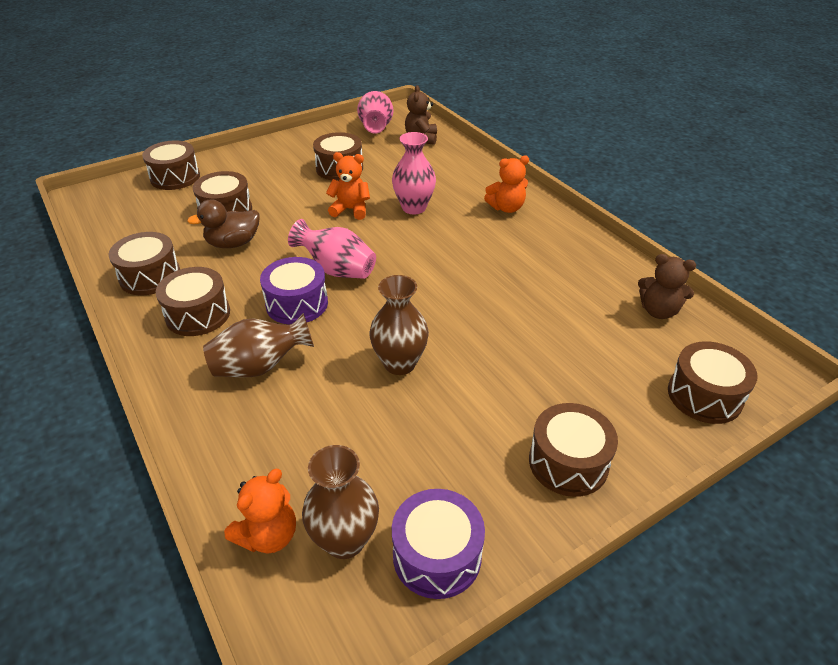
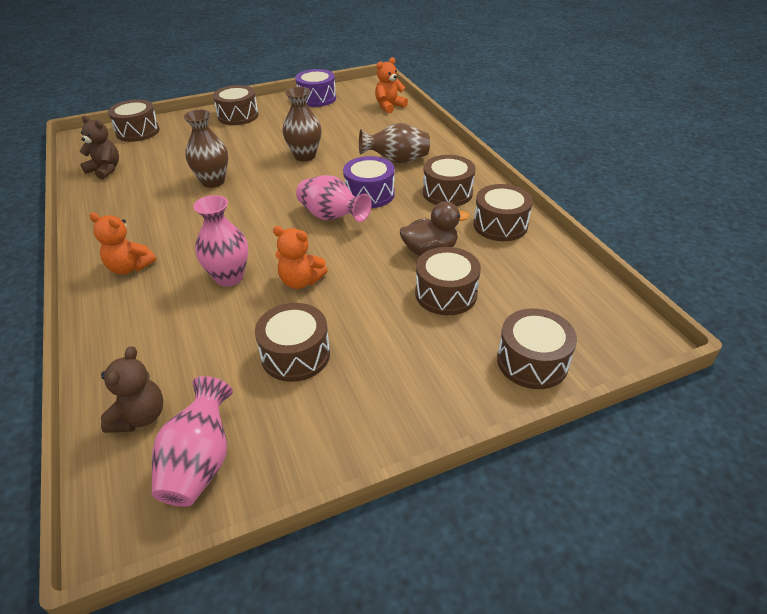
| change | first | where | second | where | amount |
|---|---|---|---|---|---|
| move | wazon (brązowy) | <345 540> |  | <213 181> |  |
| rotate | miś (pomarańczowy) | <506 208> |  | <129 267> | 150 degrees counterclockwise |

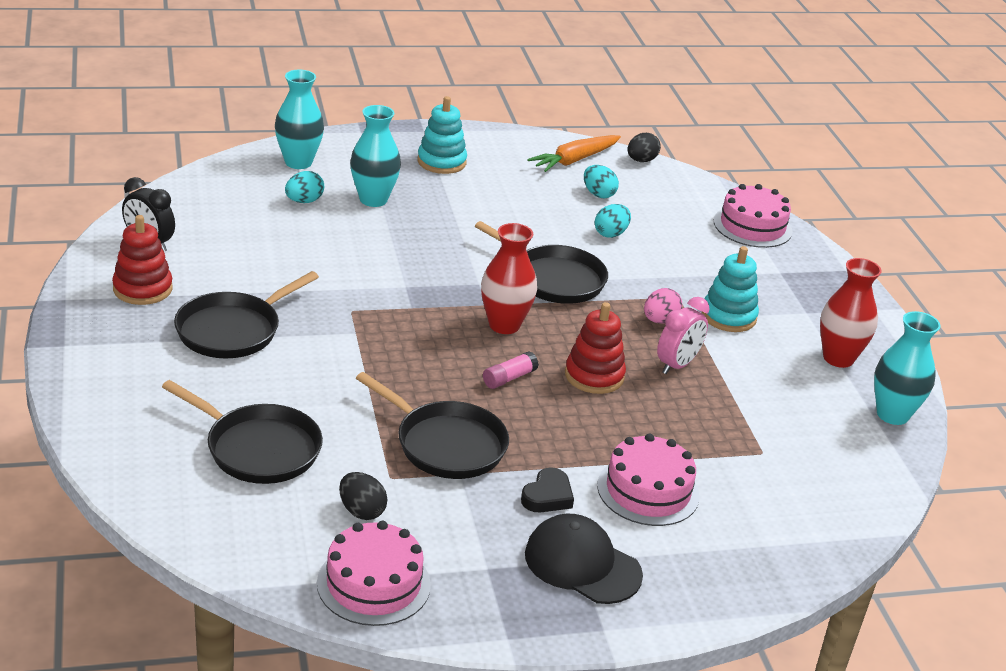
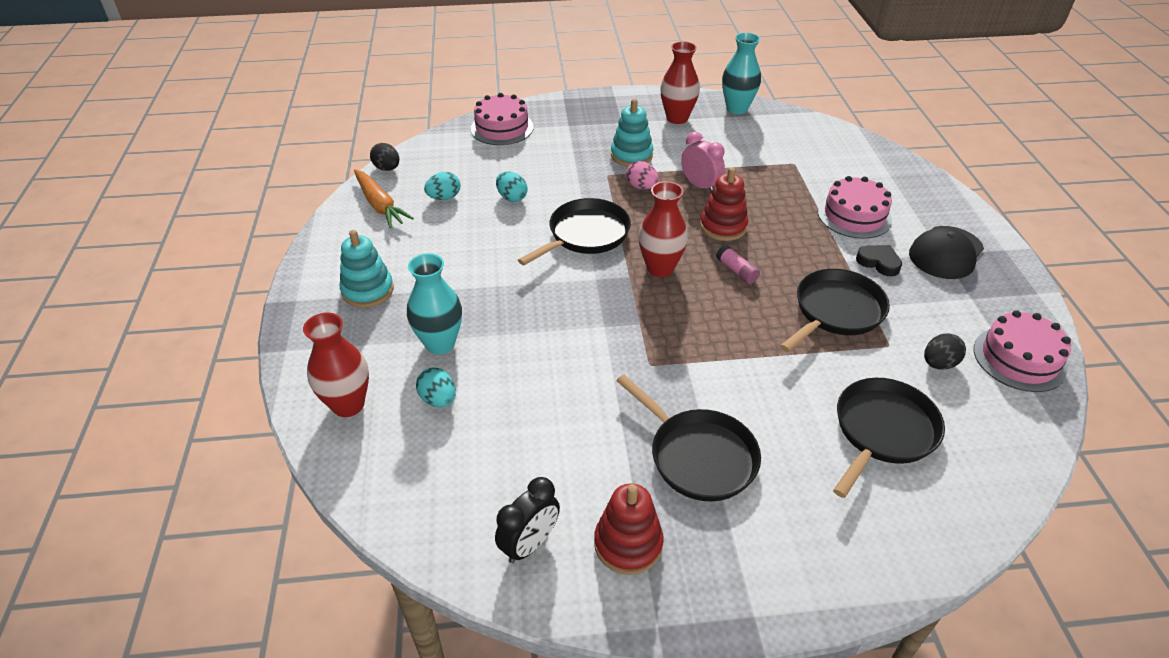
| change | first | where | second | where | amount |
|---|---|---|---|---|---|
| recolor | wazon (turkusowy) | <298 162> | wazon (czerwony) | <348 405> |  |

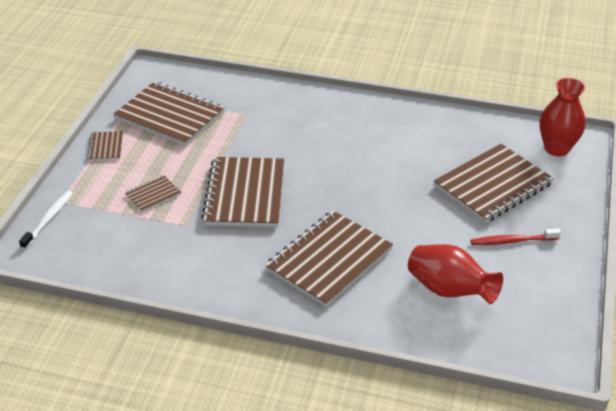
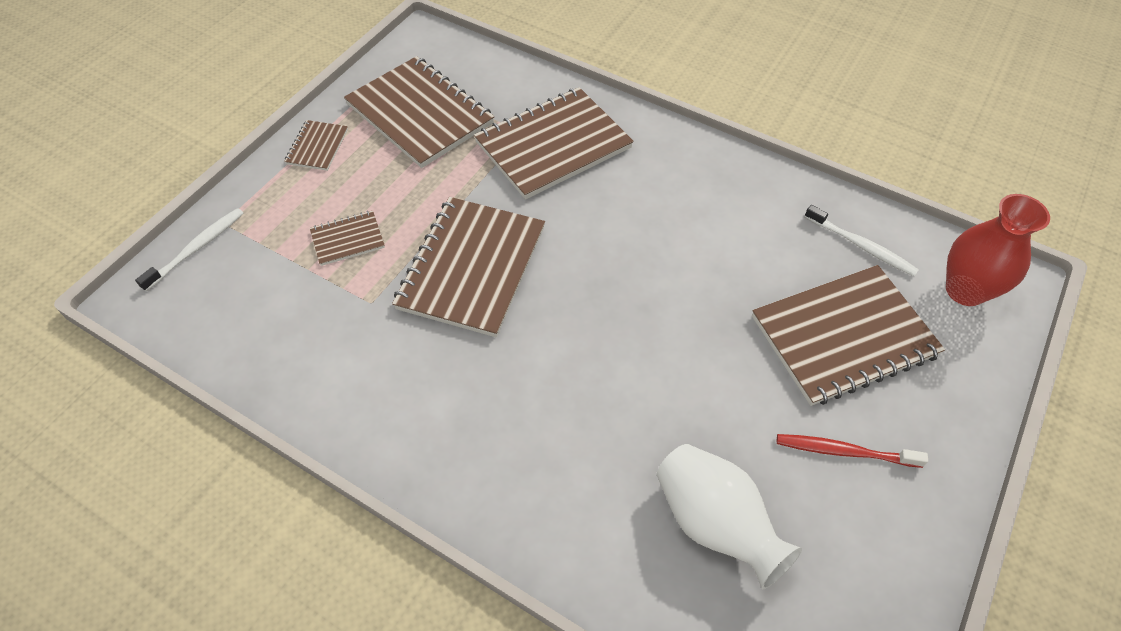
| change | first | where | second | where | amount |
|---|---|---|---|---|---|
| move | zeszyt (brązowy) | <329 260> |  | <553 145> |  |
| recolor | wazon (czerwony) | <449 290> | wazon (biały) | <714 523> |  |
| insert |  |  | szczoteczka do zębów (biały) | <861 246> |  |

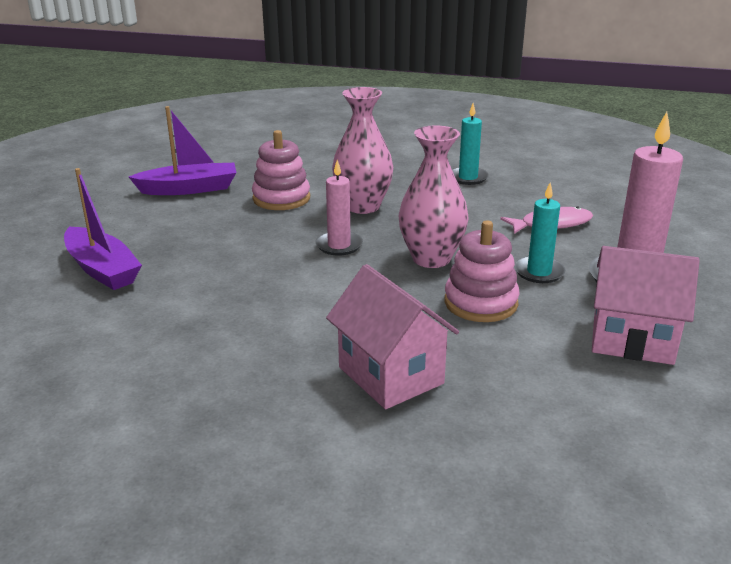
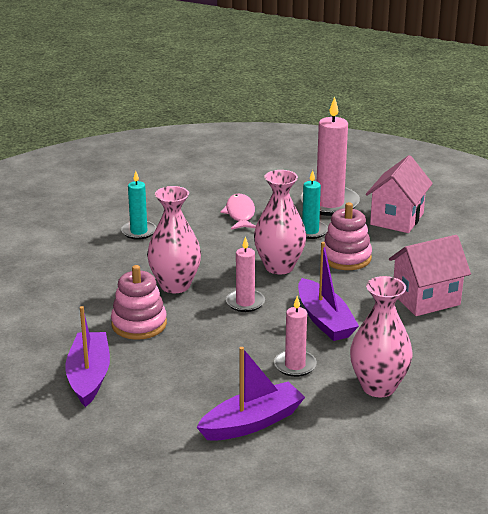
| change | first | where | second | where | amount |
|---|---|---|---|---|---|
| insert |  |  | świeca (różowy) | <295 365> |  |
| insert |  |  | łódka (fioletowy) | <324 320> |  |
| insert |  |  | wazon (różowy) | <378 387> |  |

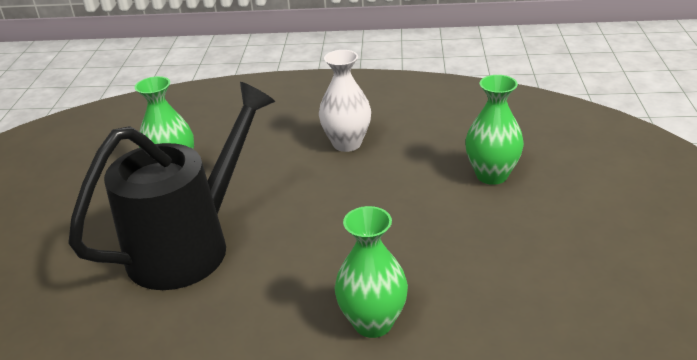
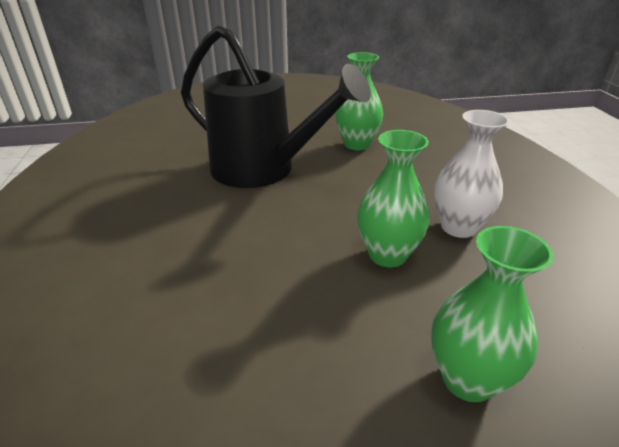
| change | first | where | second | where | amount |
|---|---|---|---|---|---|
| move | wazon (zielony) | <373 323> |  | <387 255> |  |

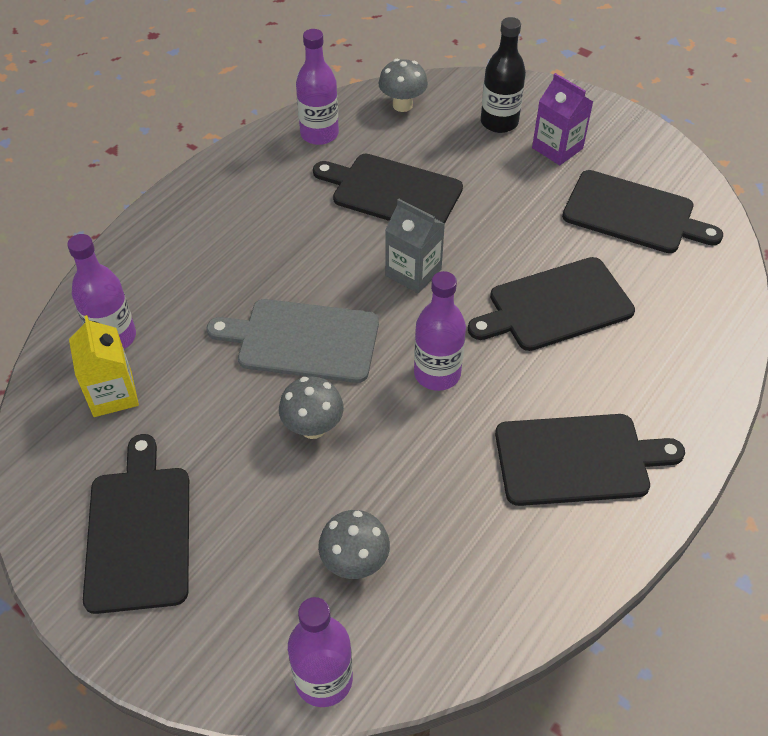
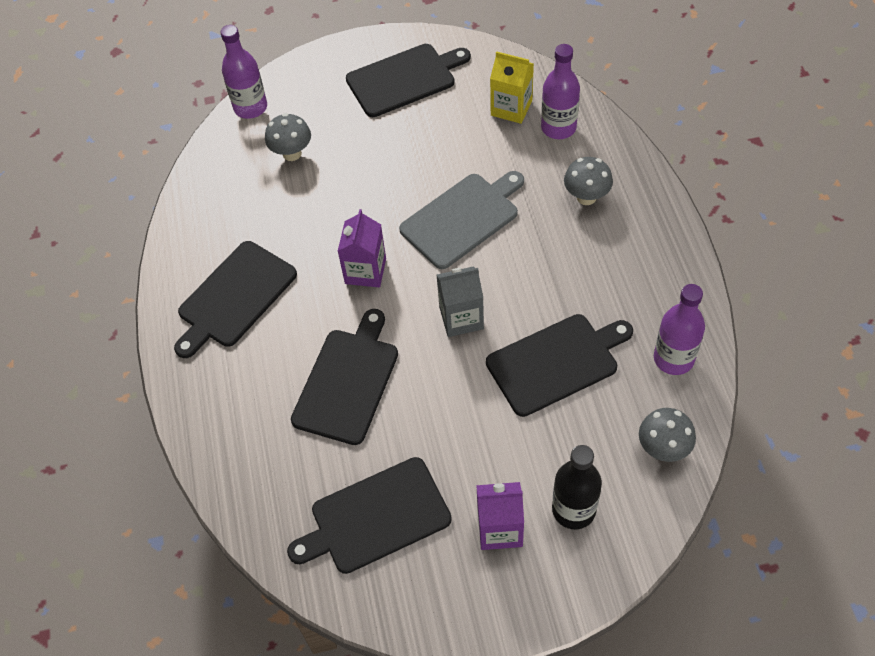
| change | first | where | second | where | amount |
|---|---|---|---|---|---|
| rotate | deska do krojenia (czarny) | <139 531> |  | <404 79> | 60 degrees counterclockwise |
| move | grzyb (szary) | <313 427> |  | <586 197> |  |
| replace | butelka (fioletowy) | <437 373> | karton mleka (fioletowy) | <365 271> |  |

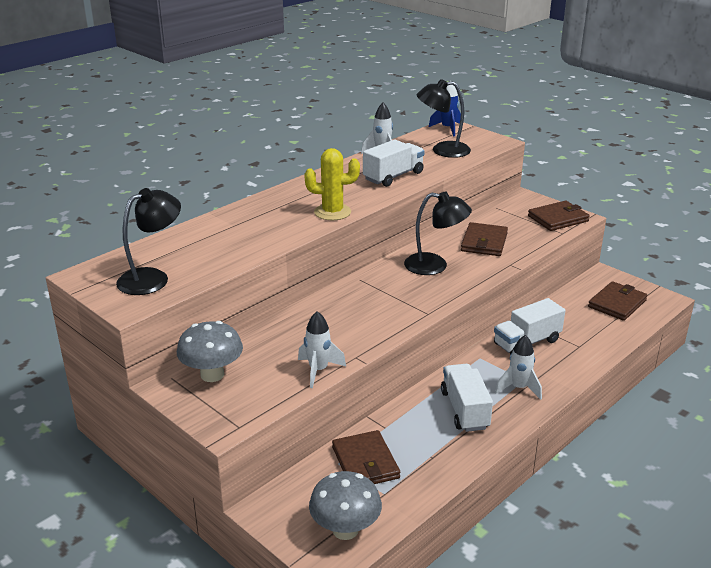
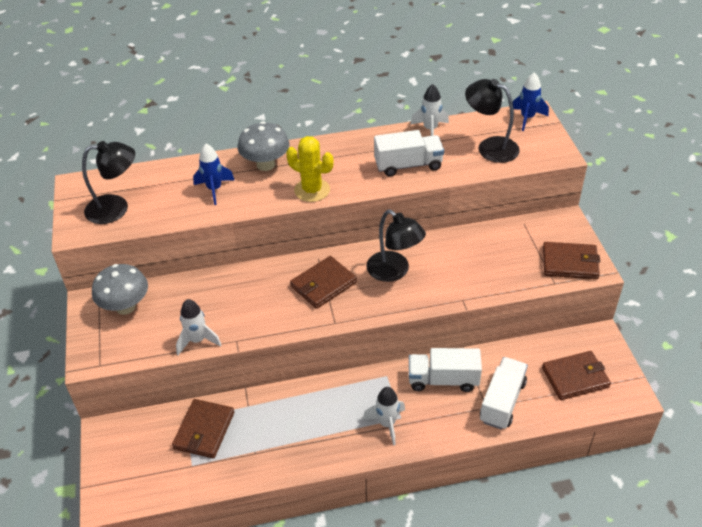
| change | first | where | second | where | amount |
|---|---|---|---|---|---|
| move | grzyb (szary) | <345 530> |  | <266 165> |  |
| move | ciężarówka (biały) | <465 410> |  | <502 402> |  |
| move | portfel (brązowy) | <484 242> |  | <323 284> |  |
| insert |  |  | rakieta (niebieski) | <214 189> |  |

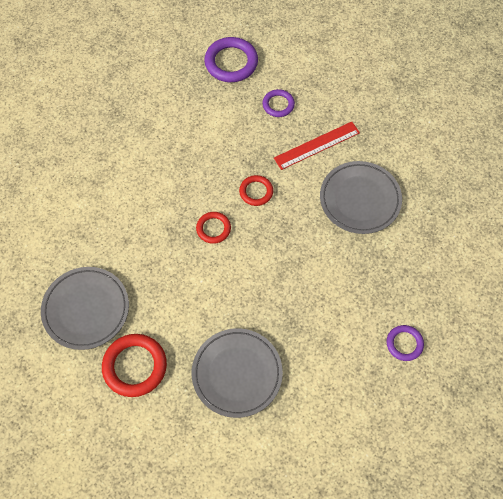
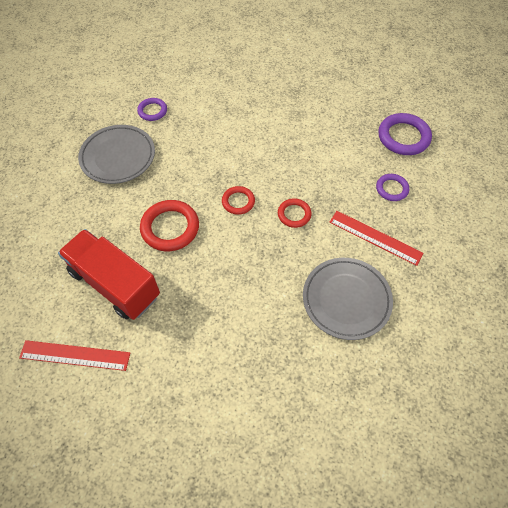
| change | first | where | second | where | amount |
|---|---|---|---|---|---|
| move | pierścień (czerwony) | <135 366> |  | <170 228> |  |
| replace | talerz (szary) | <237 373> | ciężarówka (czerwony) | <115 284> |  |
| move | pierścień (fioletowy) | <404 344> |  | <152 111> |  |
| insert |  |  | linijka (czerwony) | <75 355> |  |

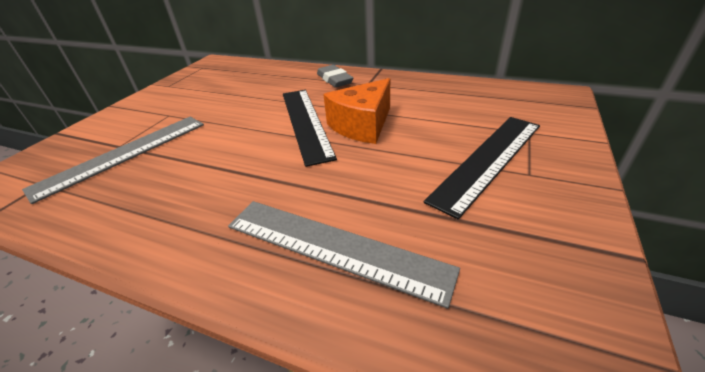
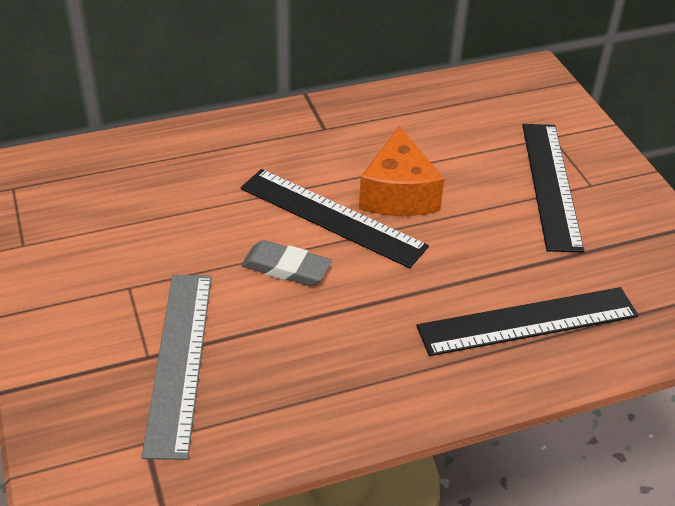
| change | first | where | second | where | amount |
|---|---|---|---|---|---|
| recolor | linijka (szary) | <334 246> | linijka (czarny) | <527 321> |  |
| move | gumka do mazania (szary) | <334 80> |  | <286 268> |  |

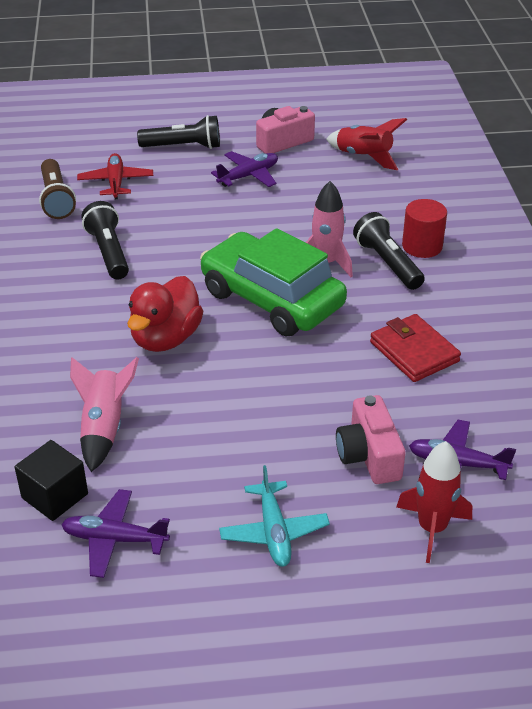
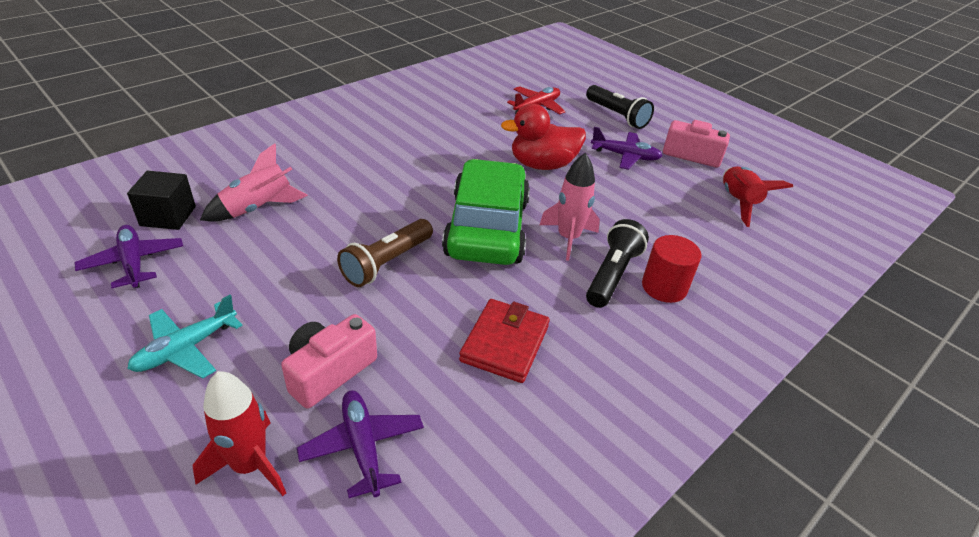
| change | first | where | second | where | amount |
|---|---|---|---|---|---|
| move | latarka (brązowy) | <56 199> |  | <387 263> |  |
| delete | latarka (czarny) | <108 252> |  |  |  |
| move | kaczka (czerwony) | <166 338> |  | <542 165> |  |

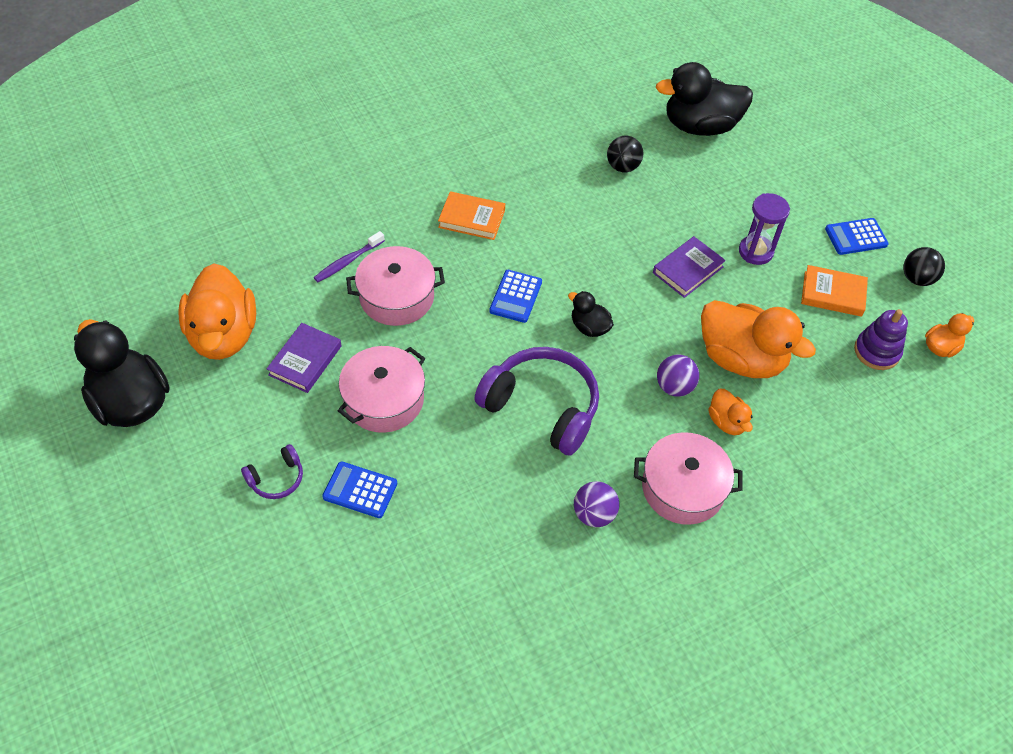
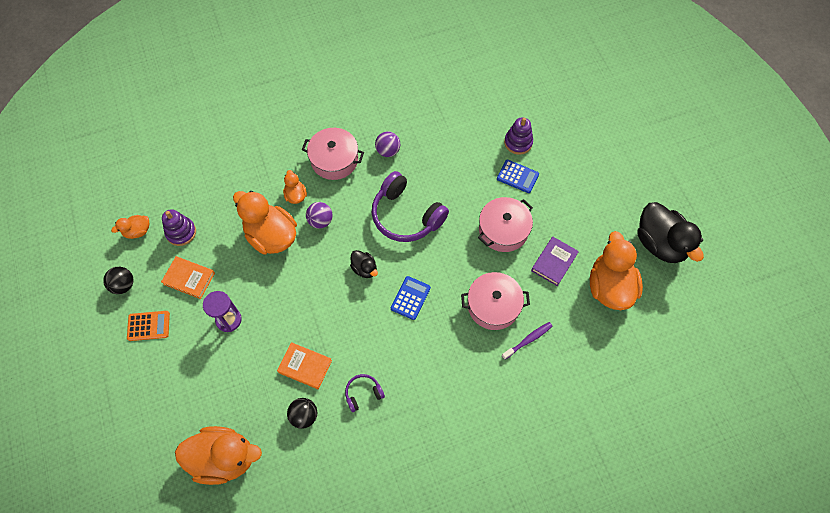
| change | first | where | second | where | amount |
|---|---|---|---|---|---|
| move | słuchawki (fioletowy) | <276 478> |  | <363 393> |  |
| move | książka (pomarańczowy) | <472 219> |  | <305 366> |  |
| delete | książka (fioletowy) | <687 270> |  |  |  |
| recolor | kaczka (czarny) | <700 126> | kaczka (pomarańczowy) | <224 458> |  |
| recolor | kalkulator (niebieski) | <856 237> | kalkulator (pomarańczowy) | <148 326> |  |
| insert |  |  | zabawka nakładanka (fioletowy) | <518 142> |  |

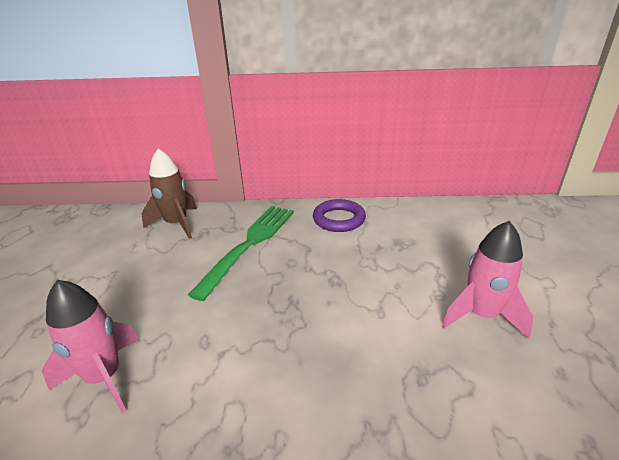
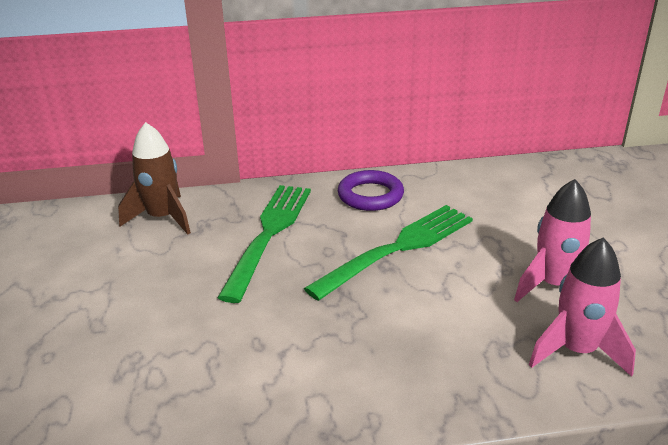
| change | first | where | second | where | amount |
|---|---|---|---|---|---|
| move | rakieta (różowy) | <104 377> |  | <576 350> |  |
| insert |  |  | widelec (zielony) | <398 248> |  |

